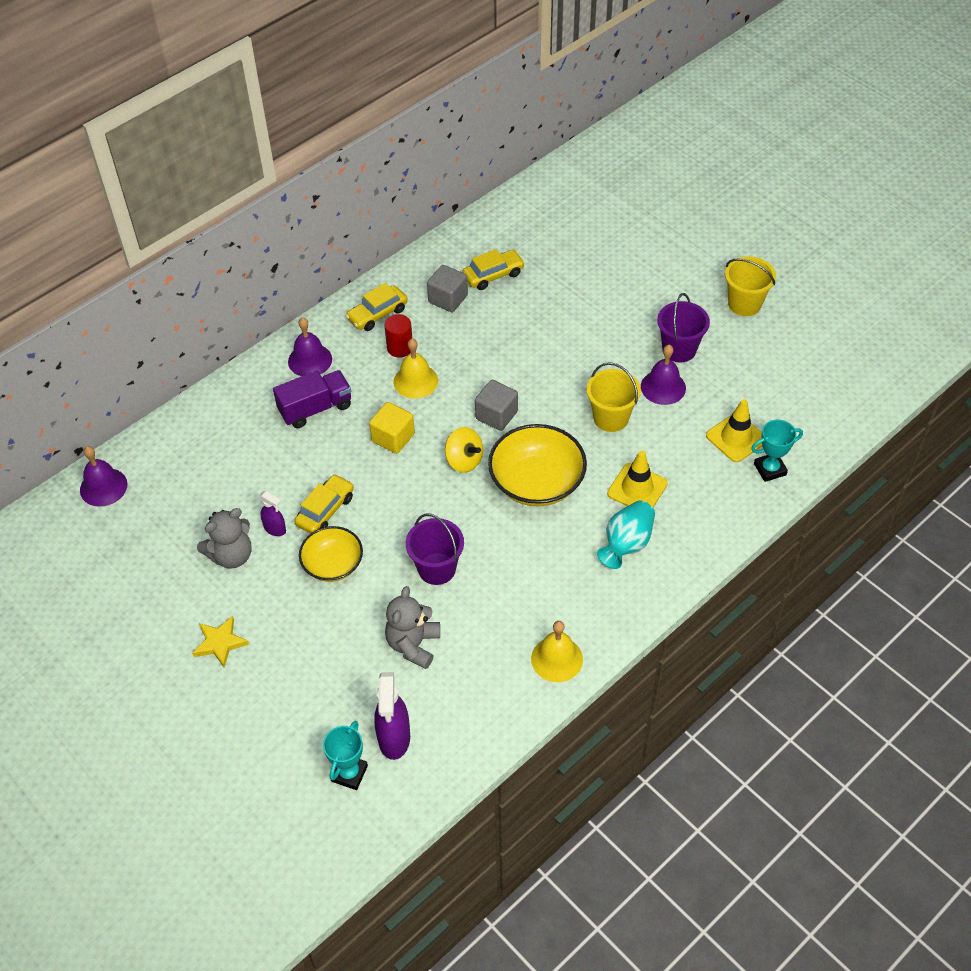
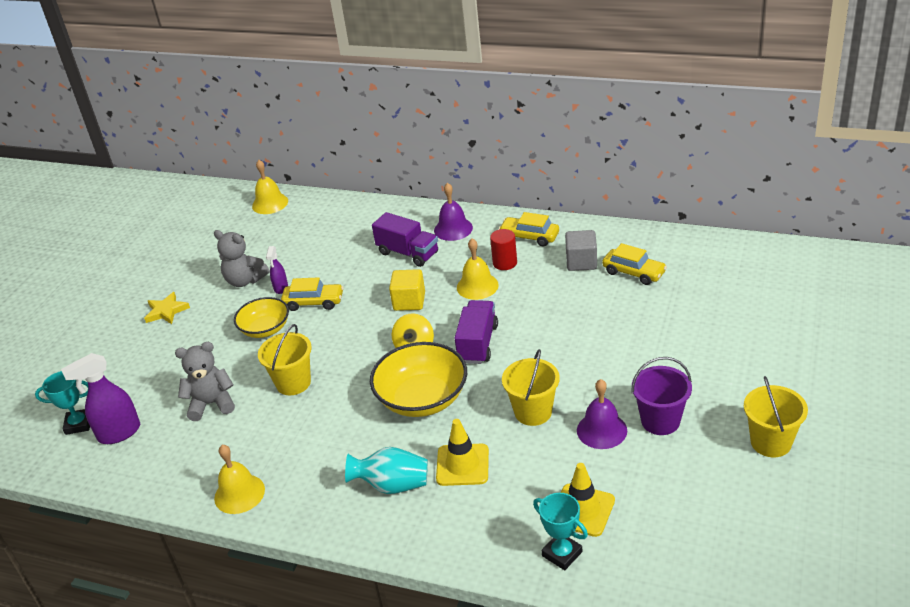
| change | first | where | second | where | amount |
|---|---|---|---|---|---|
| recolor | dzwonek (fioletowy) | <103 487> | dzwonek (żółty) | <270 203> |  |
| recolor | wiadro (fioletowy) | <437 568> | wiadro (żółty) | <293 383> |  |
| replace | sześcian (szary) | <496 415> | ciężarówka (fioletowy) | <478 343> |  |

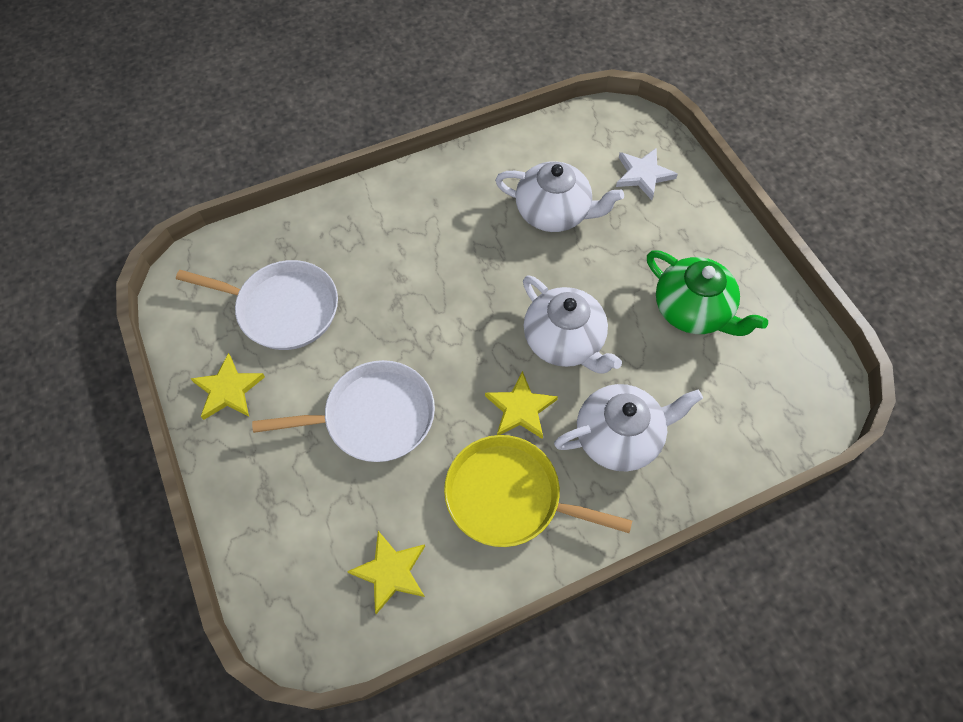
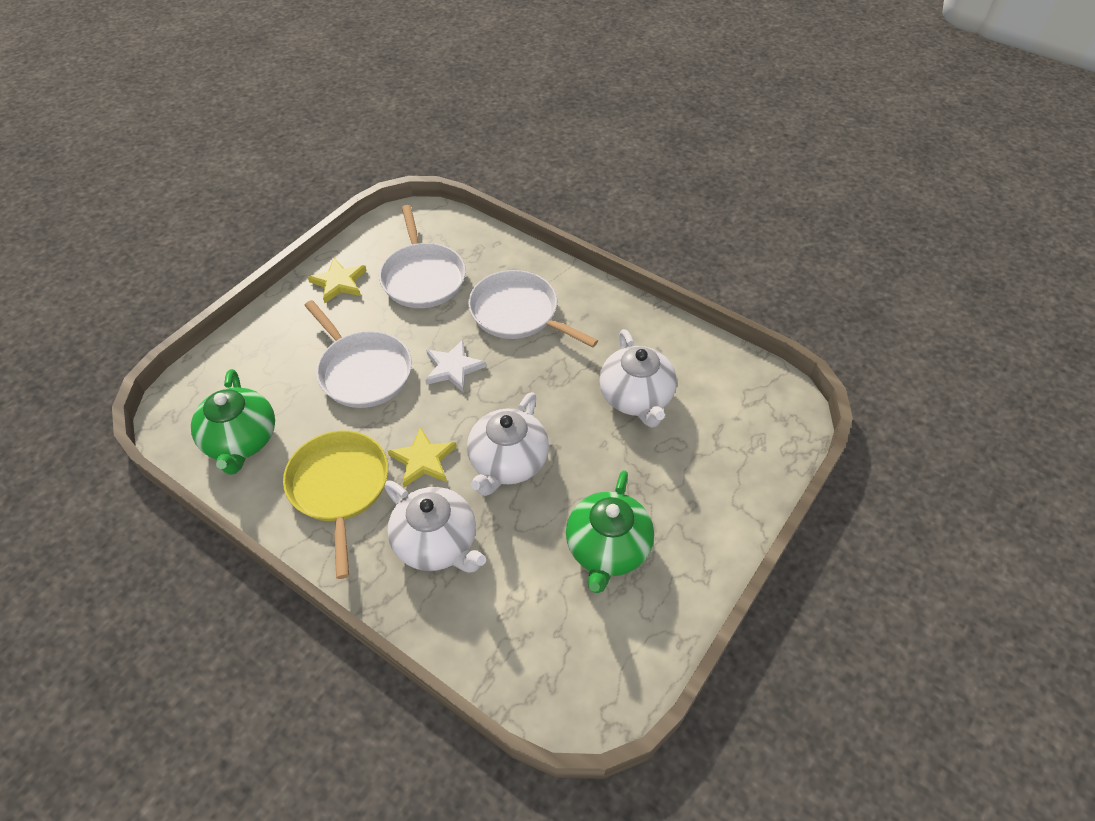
| change | first | where | second | where | amount |
|---|---|---|---|---|---|
| replace | gwiazda (żółty) | <390 572> | imbryk (zielony) | <241 441> |  |
| move | gwiazda (biały) | <643 175> |  | <453 368> |  |
| insert |  |  | patelnia (biały) | <517 313> |  |

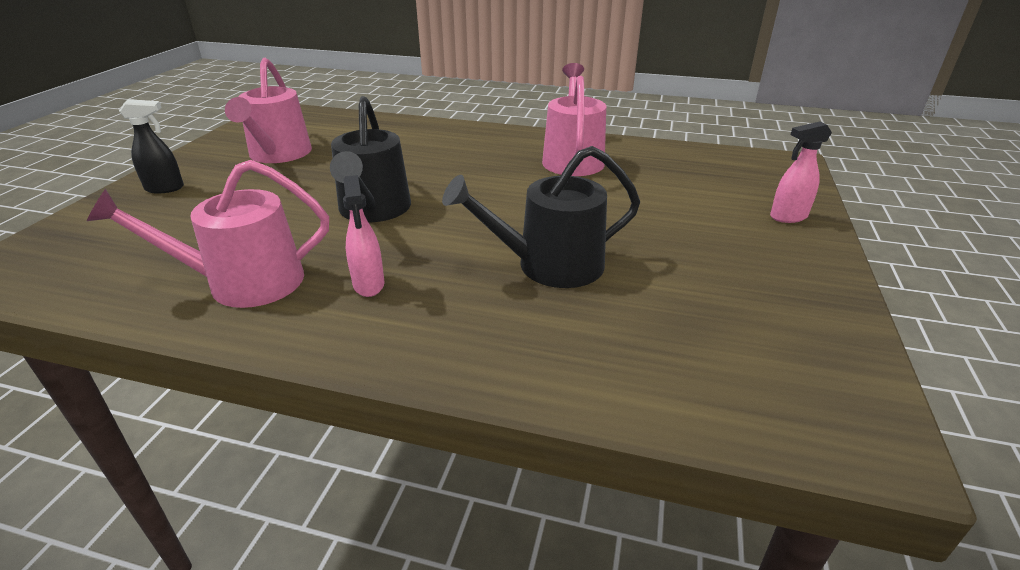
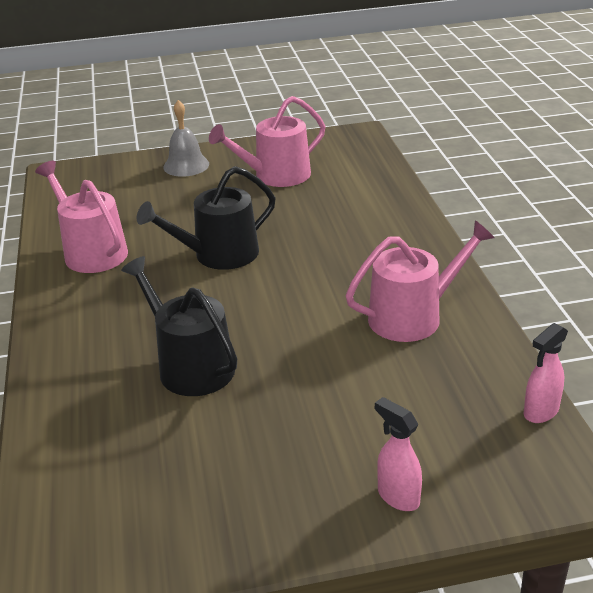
| change | first | where | second | where | amount |
|---|---|---|---|---|---|
| replace | spryskiwacz (czarny) | <165 188> | dzwonek (szary) | <186 165> |  |
| move | spryskiwacz (różowy) | <369 285> |  | <540 412> |  |

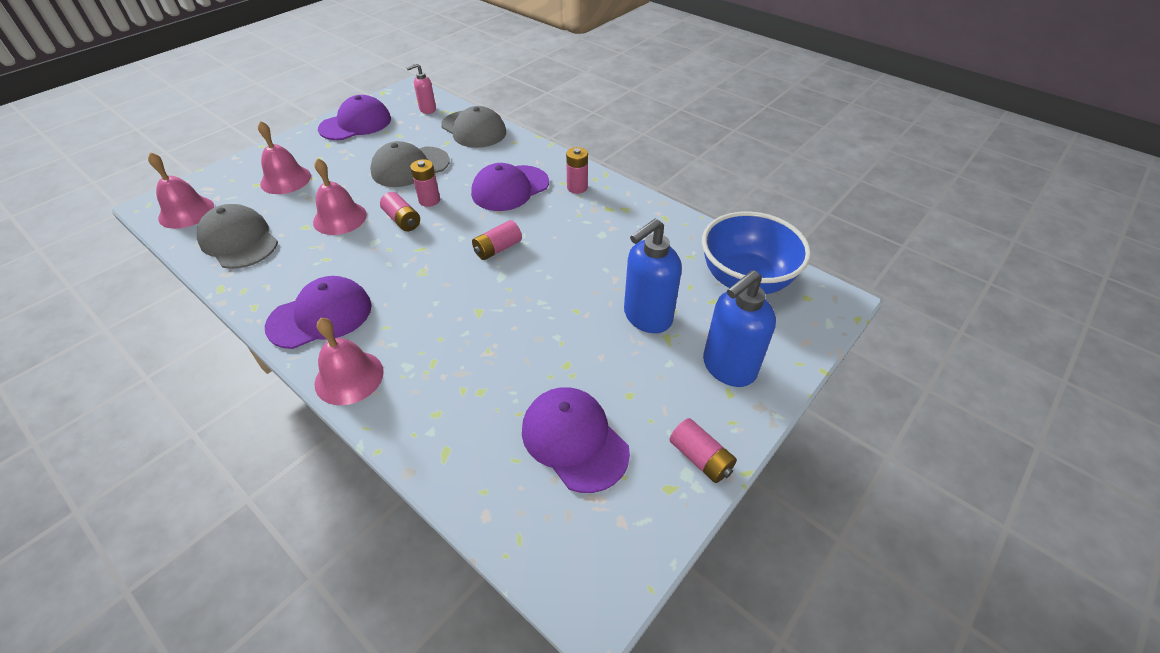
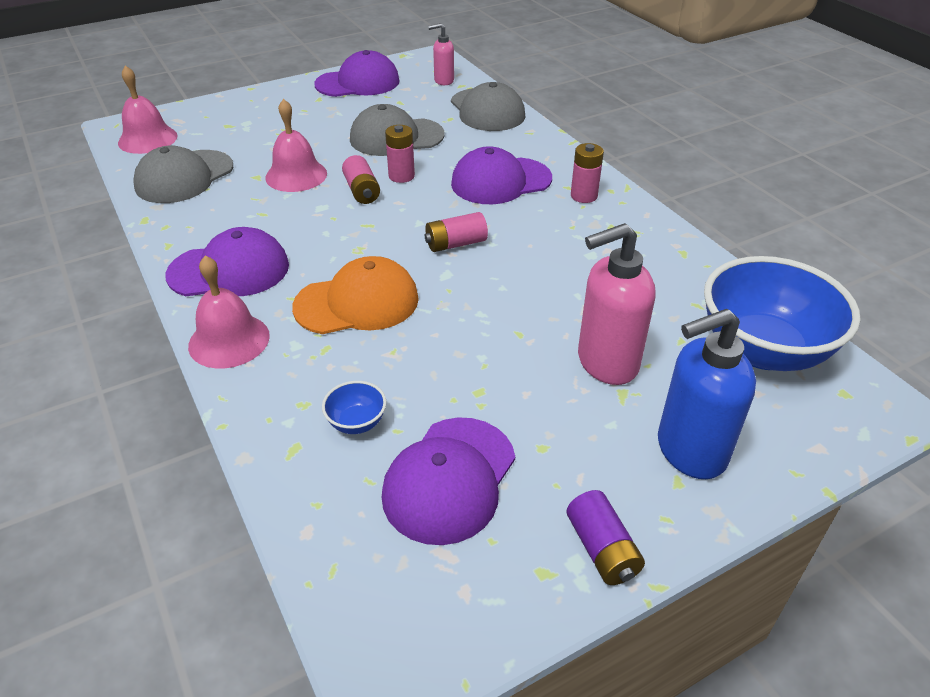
| change | first | where | second | where | amount |
|---|---|---|---|---|---|
| rotate | czapka (szary) | <239 241> |  | <184 177> | 120 degrees counterclockwise |
| delete | dzwonek (różowy) | <285 179> |  |  |  |
| rotate | czapka (fioletowy) | <574 440> |  | <449 479> | 135 degrees counterclockwise |
| recolor | dozownik mydła (niebieski) | <647 317> | dozownik mydła (różowy) | <606 363> |  |
| recolor | bateria (różowy) | <700 458> | bateria (fioletowy) | <602 549> |  |
| insert |  |  | czapka (pomarańczowy) | <357 303> |  |
| insert |  |  | miska (niebieski) | <356 423> |  |

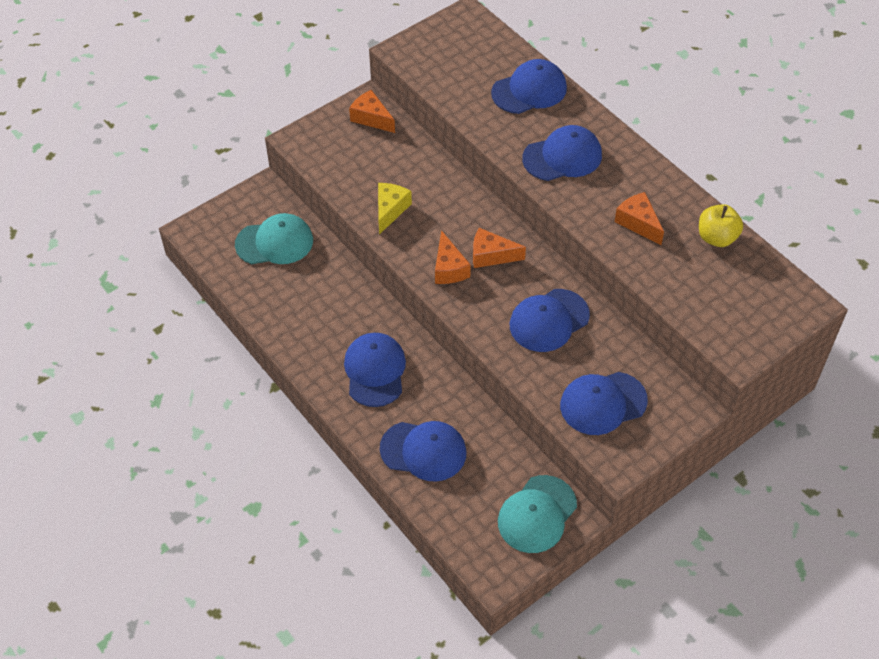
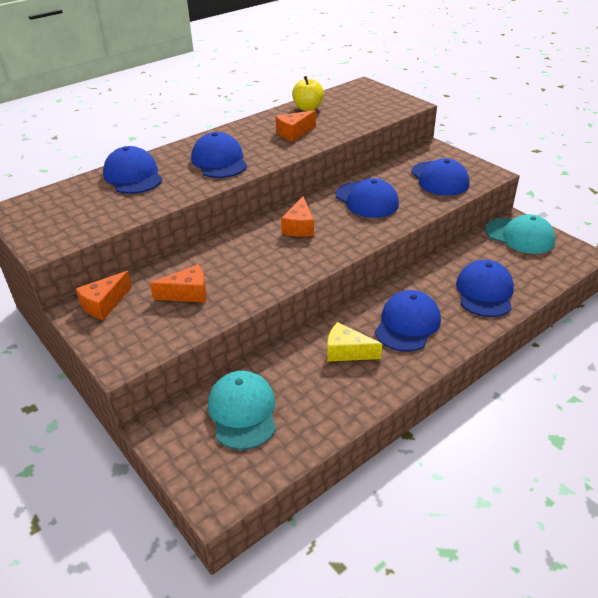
| change | first | where | second | where | amount |
|---|---|---|---|---|---|
| rotate | czapka (niebieski) | <375 371> |  | <407 324> | 120 degrees clockwise |
| move | ser (żółty) | <390 210> |  | <347 352> |  |
| move | ser (pomarańczowy) | <449 268> |  | <187 293> |  |

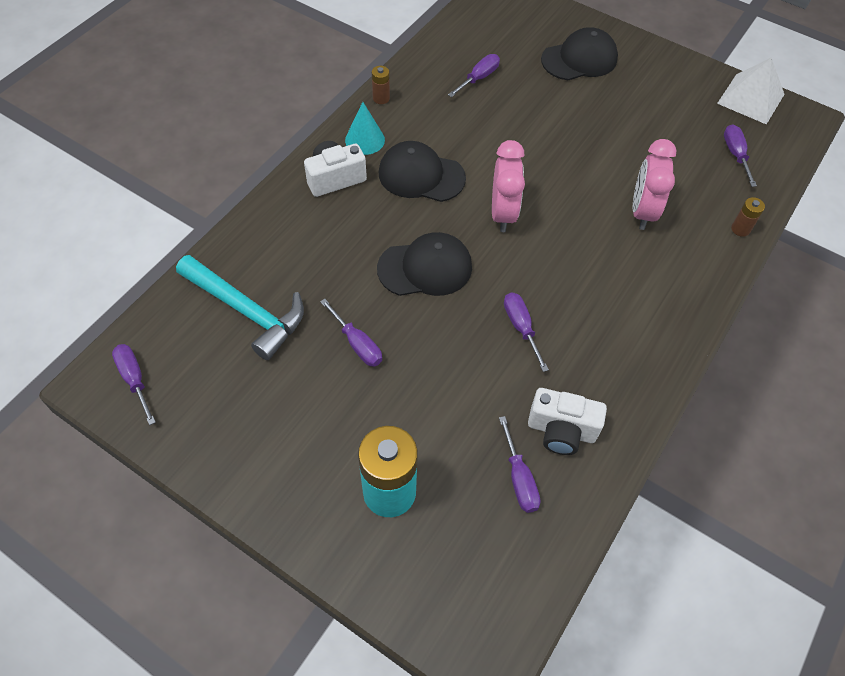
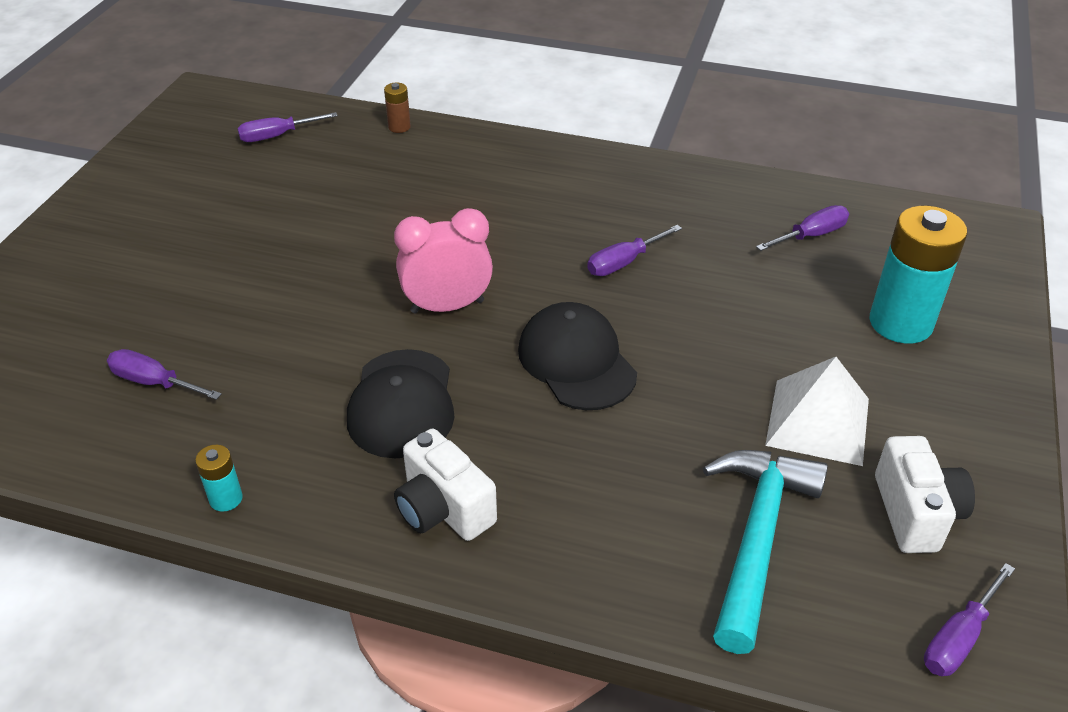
| change | first | where | second | where | amount |
|---|---|---|---|---|---|
| delete | śrubokręt (fioletowy) | <357 344> |  |  |  |
| delete | stożek (turkusowy) | <365 140> |  |  |  |
| recolor | bateria (brązowy) | <381 98> | bateria (turkusowy) | <226 499> |  |
| move | aparat fotograficzny (biały) | <561 430> |  | <915 513> |  |
| delete | czapka (czarny) | <579 59> |  |  |  |
| delete | budzik (różowy) | <642 211> |  |  |  |
| move | piramida (biały) | <750 98> |  | <818 421> |  |

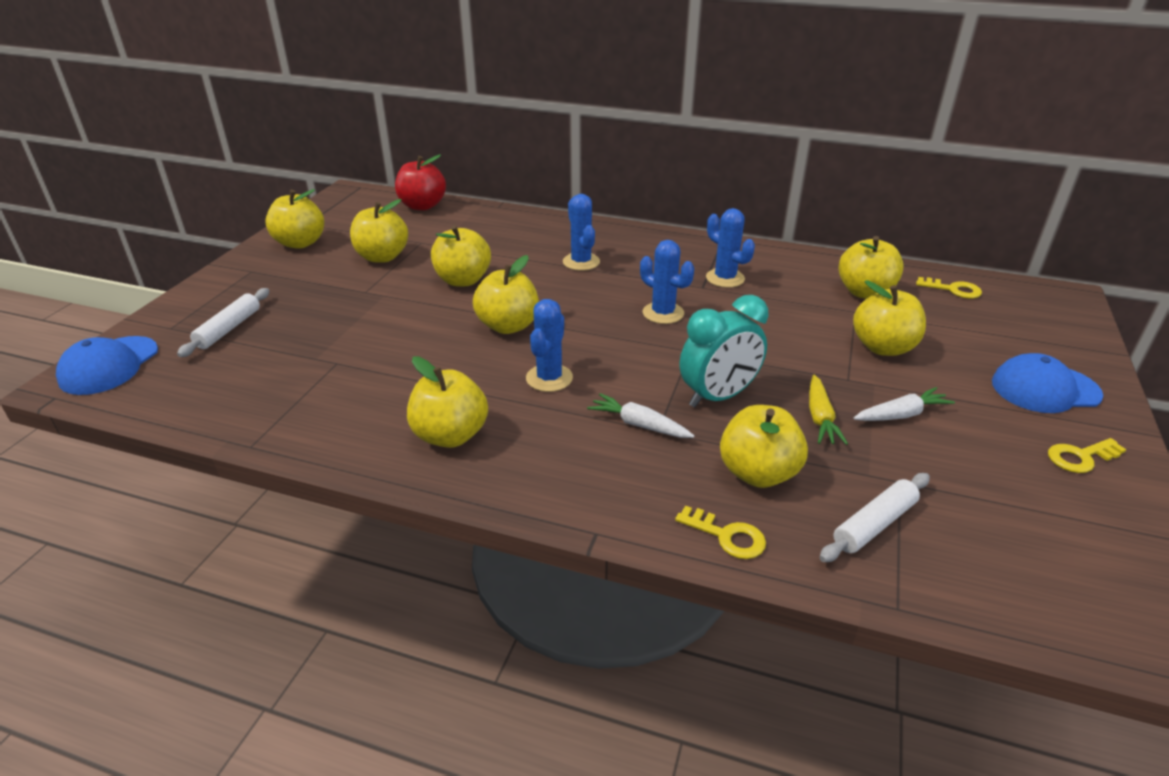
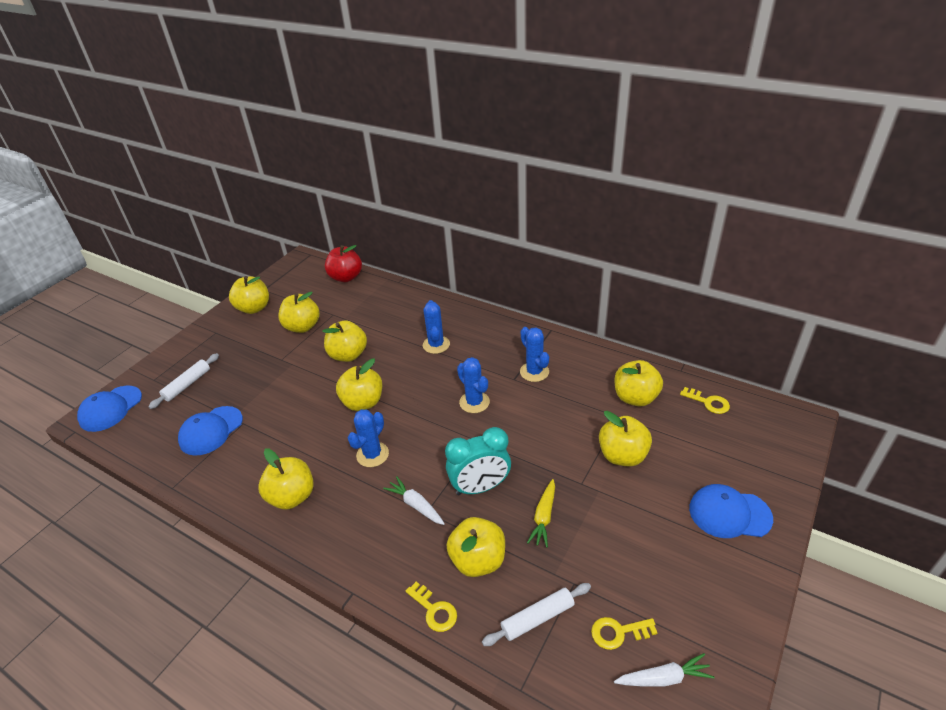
| change | first | where | second | where | amount |
|---|---|---|---|---|---|
| move | marchewka (biały) | <901 414> |  | <664 678> |  |
| move | klucz (żółty) | <1080 457> |  | <618 632> |  |
| insert |  |  | czapka (niebieski) | <211 431> |  |

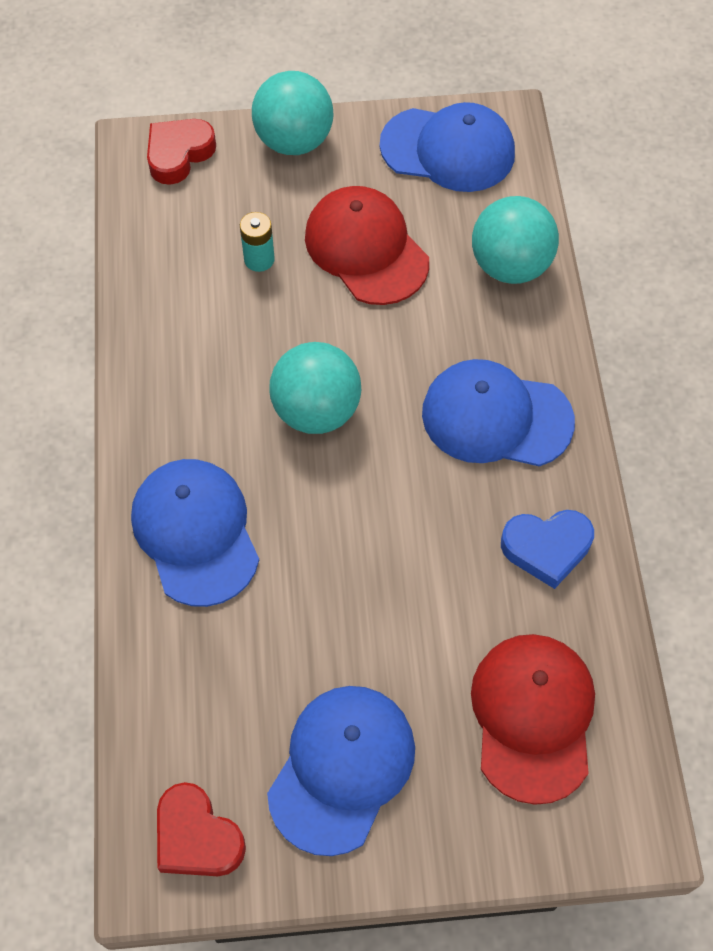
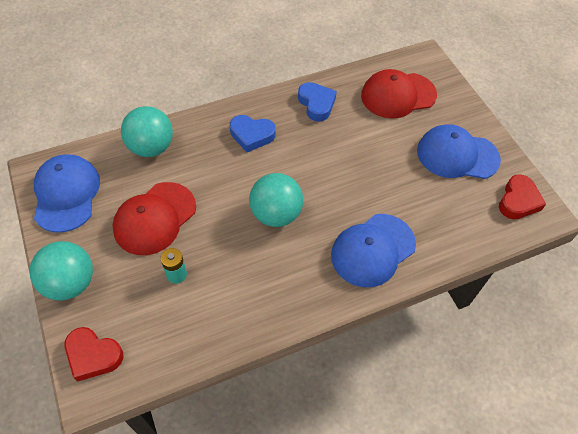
| change | first | where | second | where | amount |
|---|---|---|---|---|---|
| replace | czapka (niebieski) | <496 417> | serce (niebieski) | <252 135> |  |

